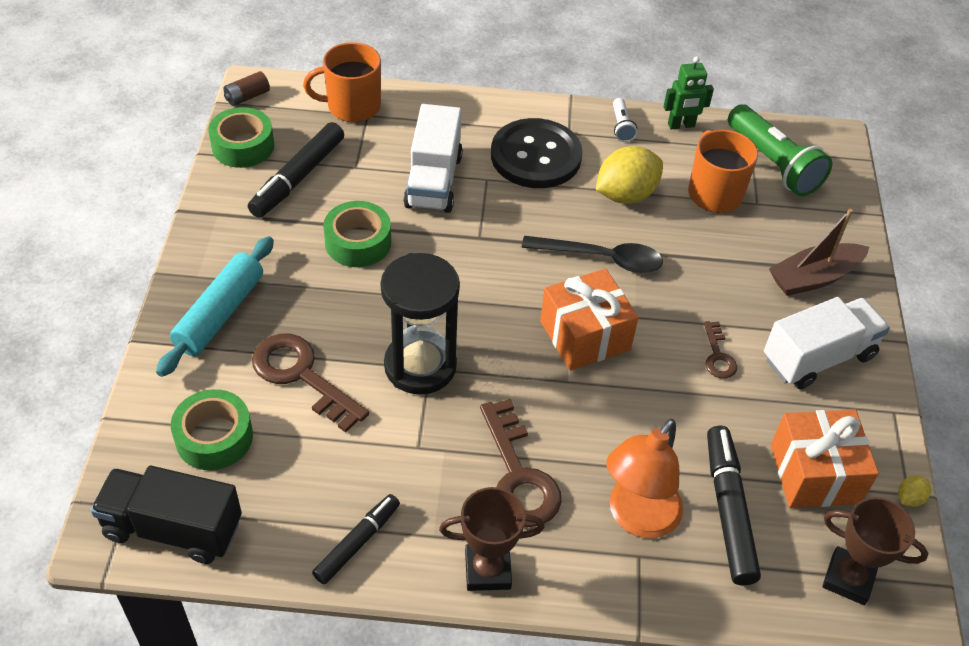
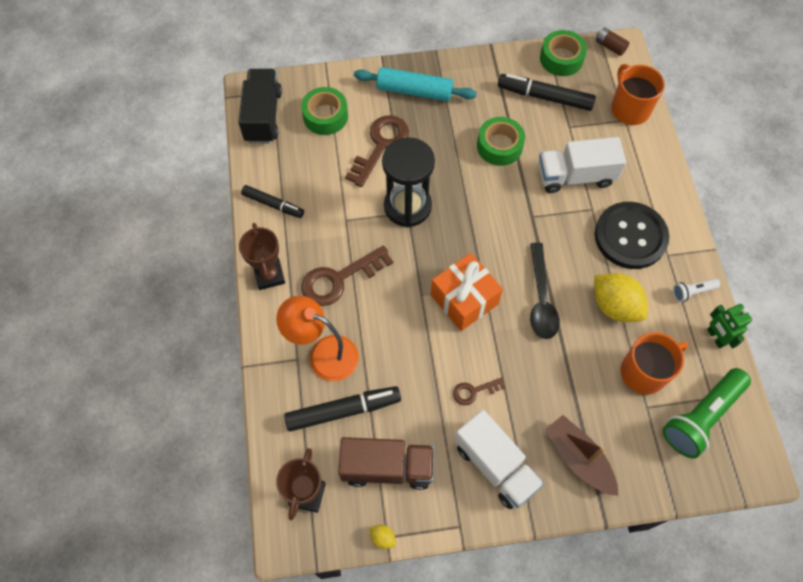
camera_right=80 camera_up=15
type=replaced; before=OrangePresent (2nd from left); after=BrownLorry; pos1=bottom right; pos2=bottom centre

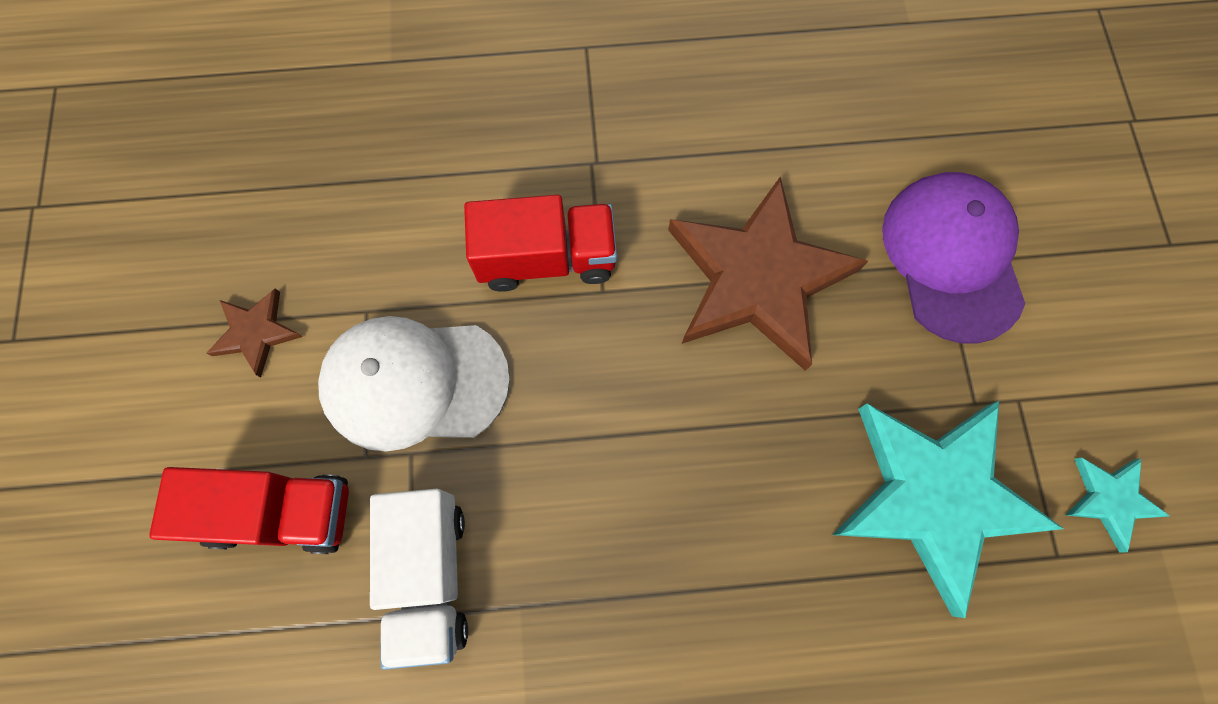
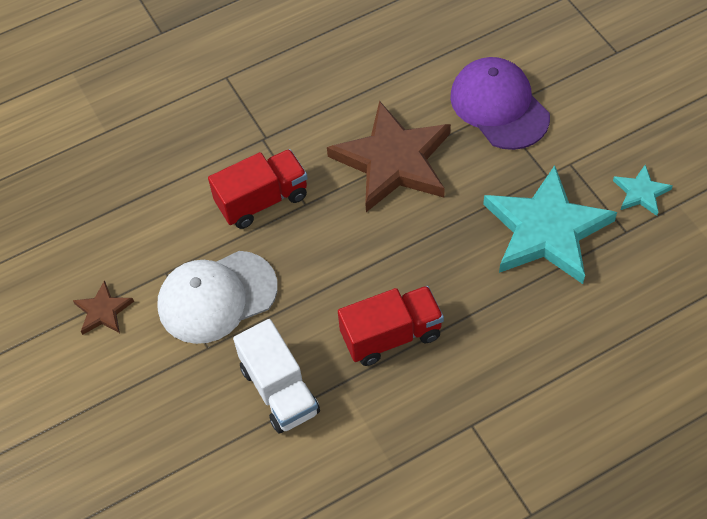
camera_right=-20 camera_up=-15
type=moved; before=CrimsonLorry (1st from left in the first image); after=CrimsonLorry (2nd from left); pos1=bottom left; pos2=centre

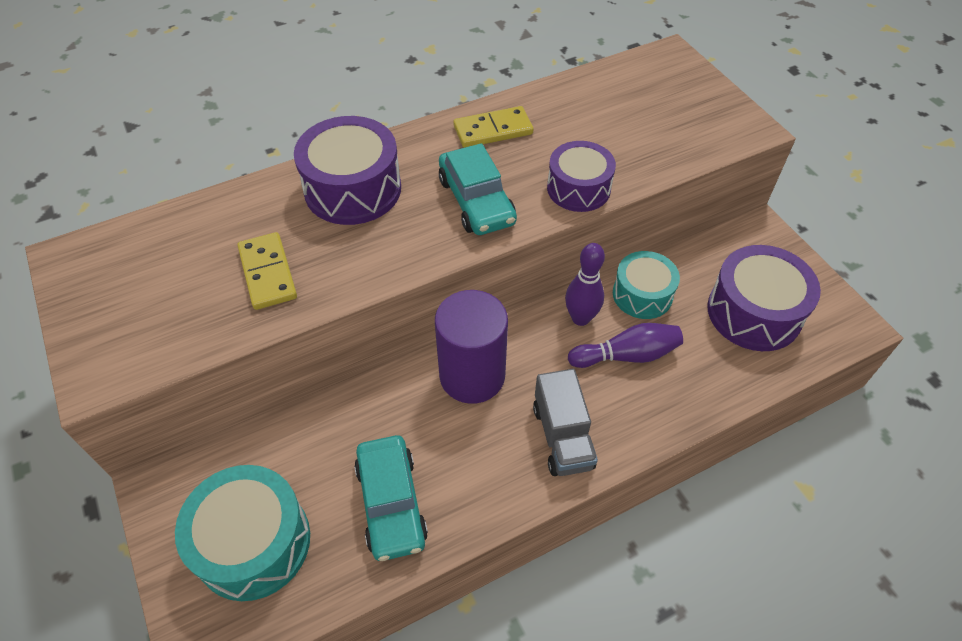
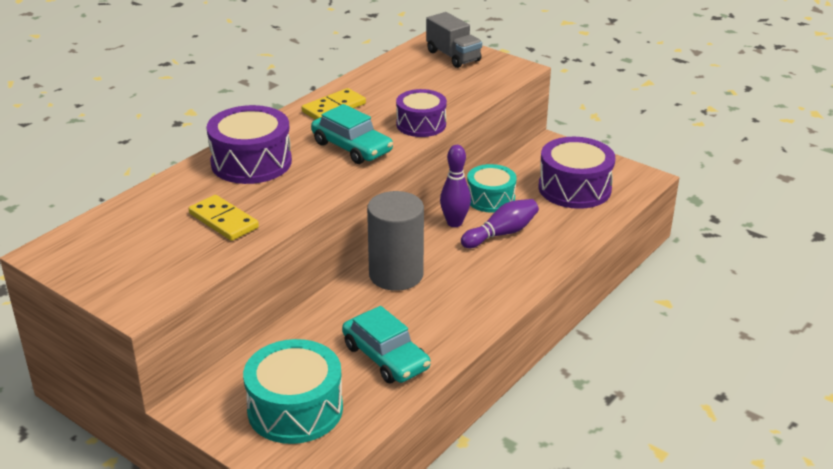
camera_right=-25 camera_up=-20
type=recoloured; before=PurpleCylinderShape; after=GreyCylinderShape; pos1=centre; pos2=centre
type=moved; before=GreyLorry; pos1=centre; pos2=top centre

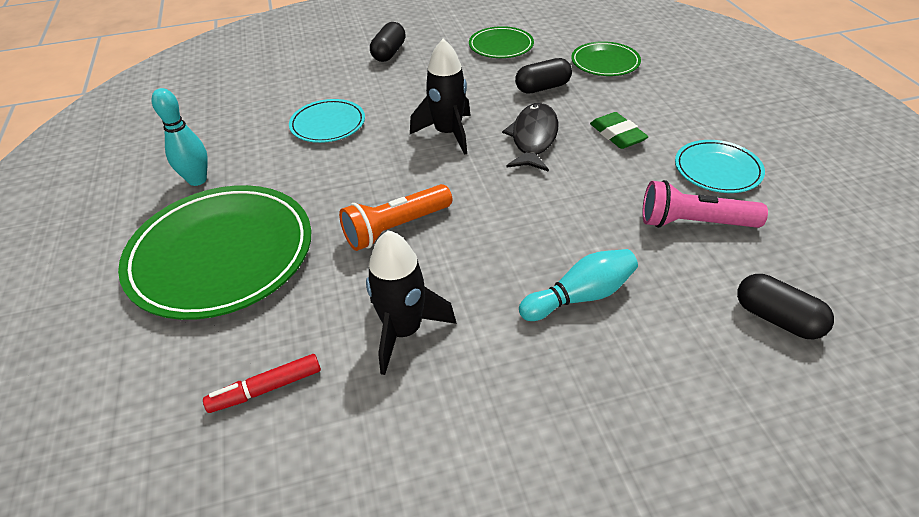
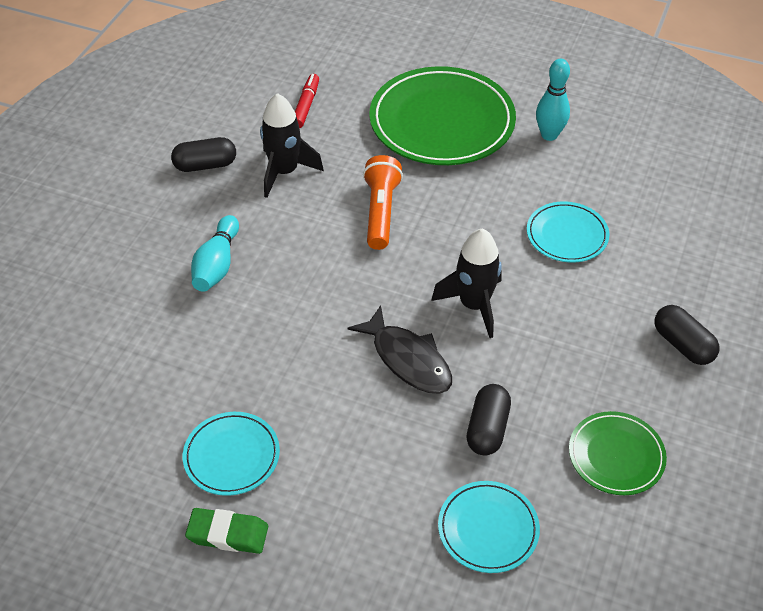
camera_right=125 camera_up=5
type=recoloured; before=EmeraldFlatDish (3rd from left); after=AquaFlatDish (2nd from left); pos1=top centre; pos2=bottom centre
type=moved; before=EmeraldGumEraser; pos1=top right; pos2=bottom left
type=removed; before=RosyTorch; pos1=middle right
type=moved; before=BlackPill (3rd from left in the first image); after=BlackPill (1st from left); pos1=middle right; pos2=top left

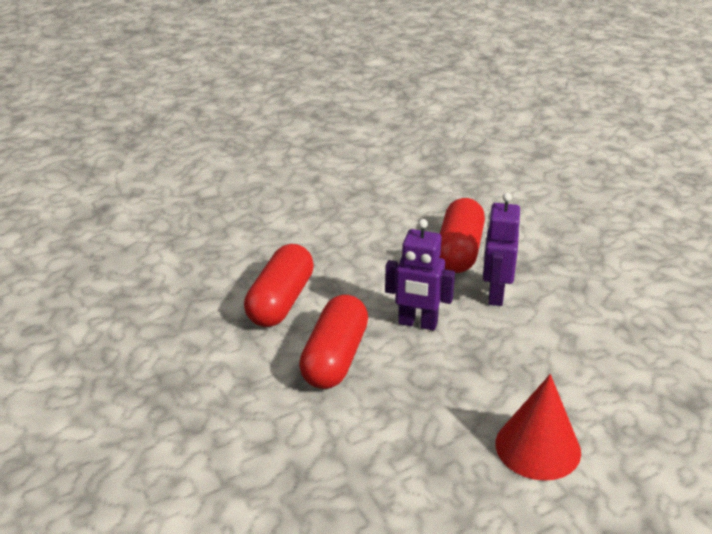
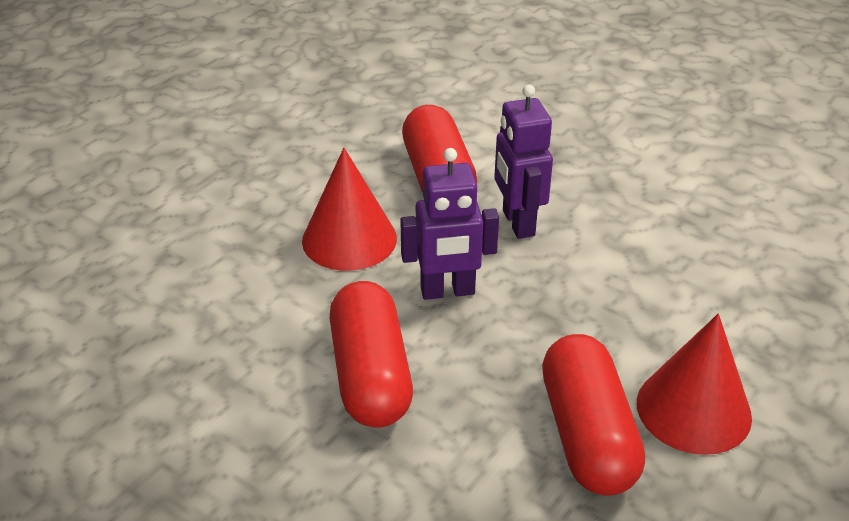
camera_right=-25 camera_up=5
type=moved; before=CrimsonPill (1st from left in the first image); after=CrimsonPill (3rd from left); pos1=centre; pos2=bottom right
type=added; after=CrimsonSolidCone (1st from left); pos2=centre

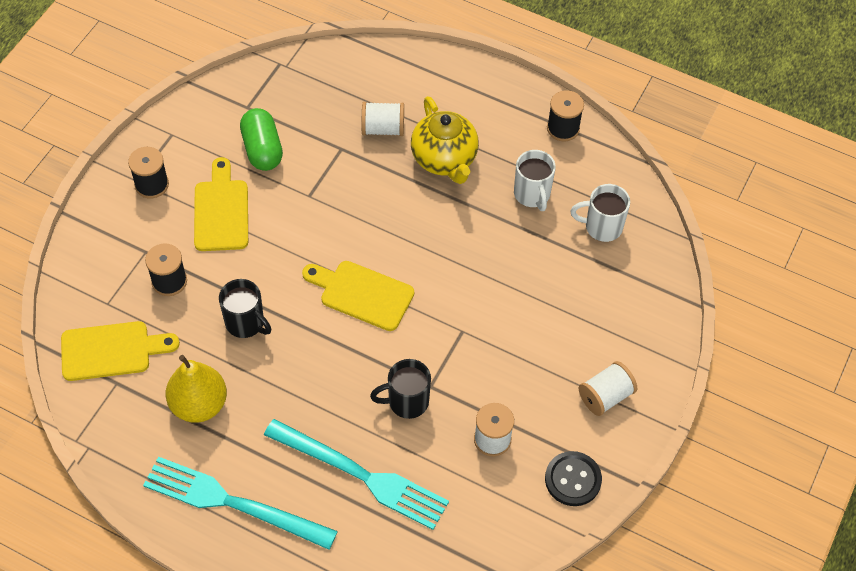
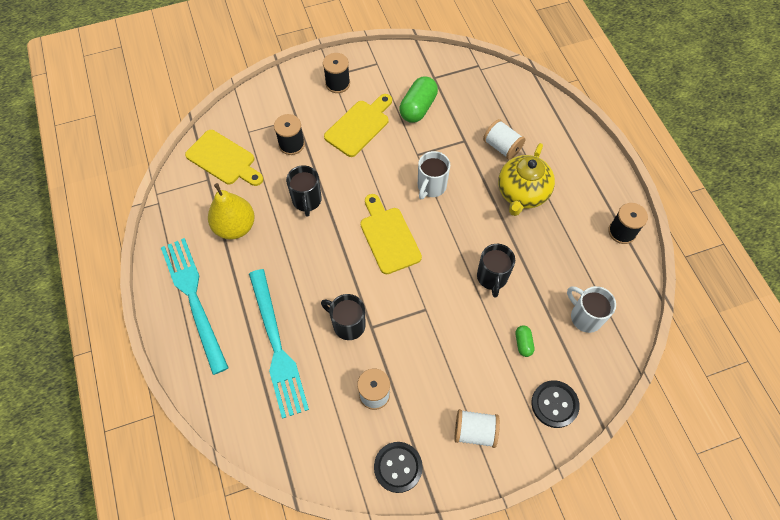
camera_right=45 camera_up=5
type=moved; before=PureWhiteTeaMug (1st from left); pos1=top centre; pos2=centre
type=added; after=BlackTeaMug (3rd from left); pos2=centre
type=added; after=EmeraldPill (2nd from left); pos2=middle right
type=added; after=BlackSewingButton (2nd from left); pos2=bottom right

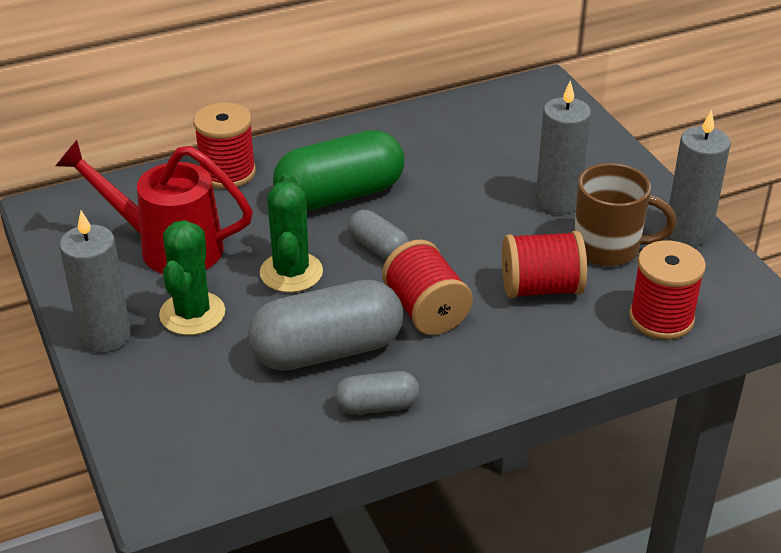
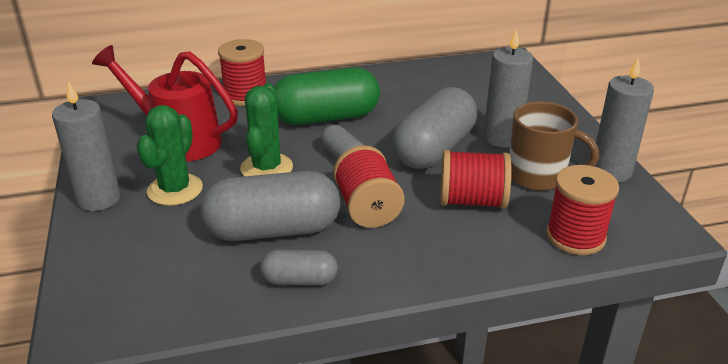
camera_right=10 camera_up=-5
type=added; after=GreyPill (4th from left); pos2=centre

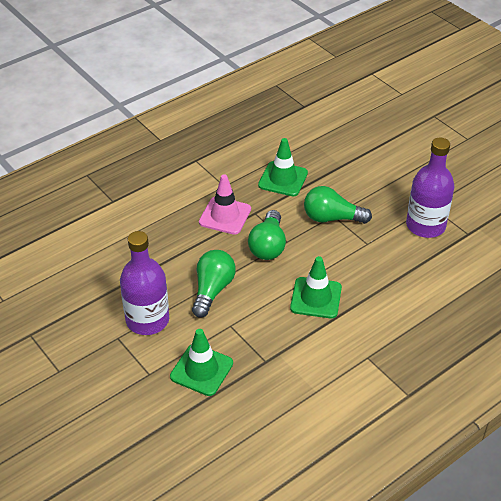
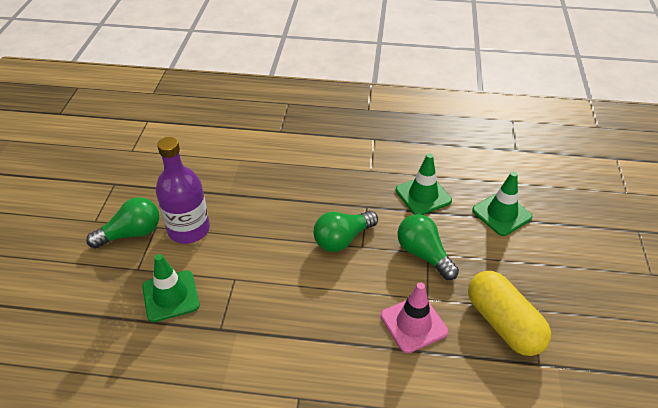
camera_right=45 camera_up=0
type=moved; before=EmeraldLightBulb (1st from left); pos1=centre; pos2=middle left
type=moved; before=RosyTrafficCone; pos1=centre; pos2=bottom centre
type=moved; before=EmeraldTrafficCone (3rd from left); pos1=centre; pos2=middle right
type=replaced; before=PurpleDrinkBottle (2nd from left); after=YellowPill; pos1=middle right; pos2=bottom right

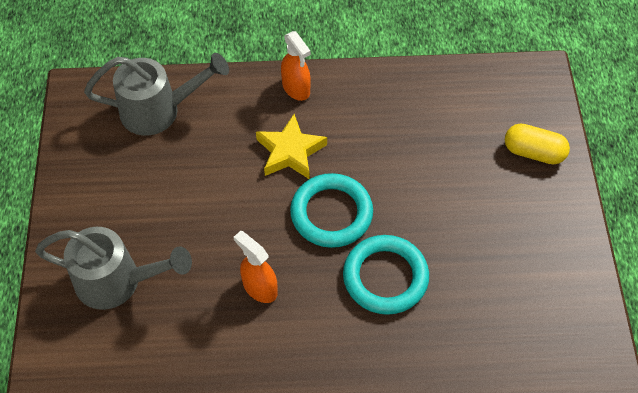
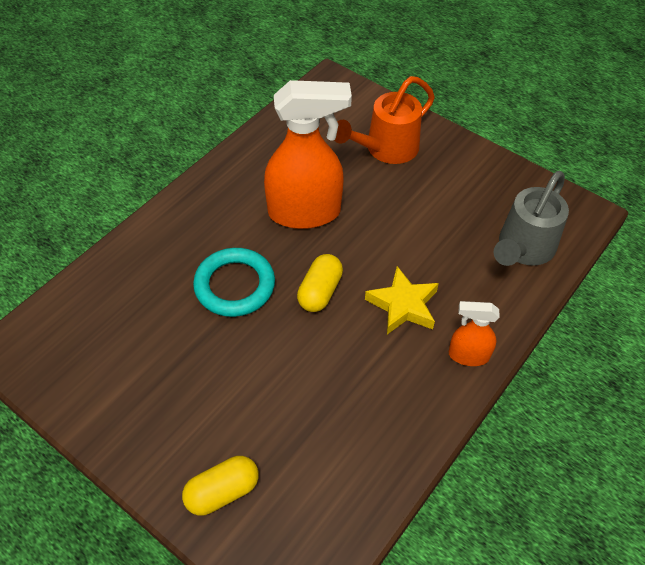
camera_right=130 camera_up=-5
type=recoloured; before=GreySprinklingCan (1st from left); after=OrangeSprinklingCan; pos1=bottom left; pos2=top centre
type=resized; before=OrangeSprayCleaner (1st from left); pos1=bottom centre; pos2=top centre; scale=2.01
type=replaced; before=AquaRing (1st from left); after=YellowPill (2nd from left); pos1=centre; pos2=centre

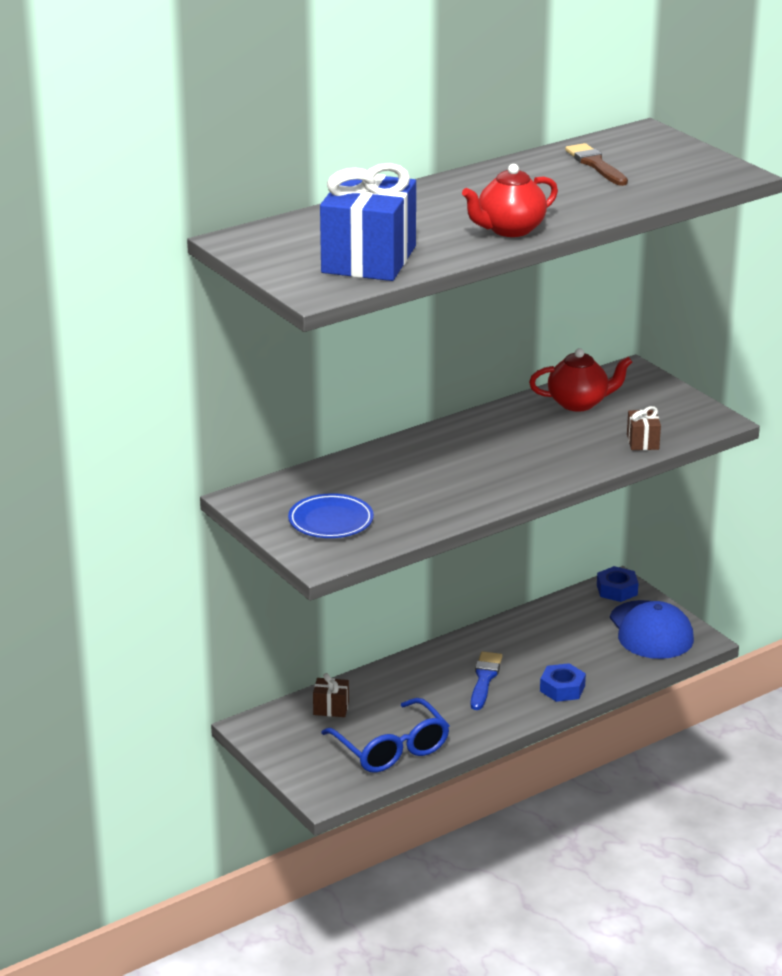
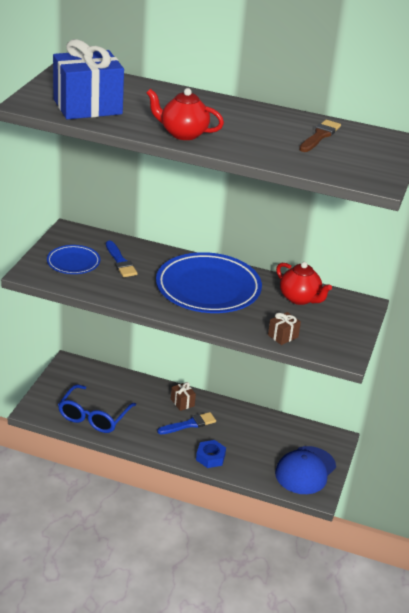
camera_right=50 camera_up=5
type=moved; before=BrownPresent (1st from left); pos1=bottom centre; pos2=centre
type=removed; before=RoyalBlueHexagonNut (2nd from left); pos1=middle right
type=added; after=RoyalBlueBrush (1st from left); pos2=middle left
type=added; after=RoyalBlueFlatDish (2nd from left); pos2=centre

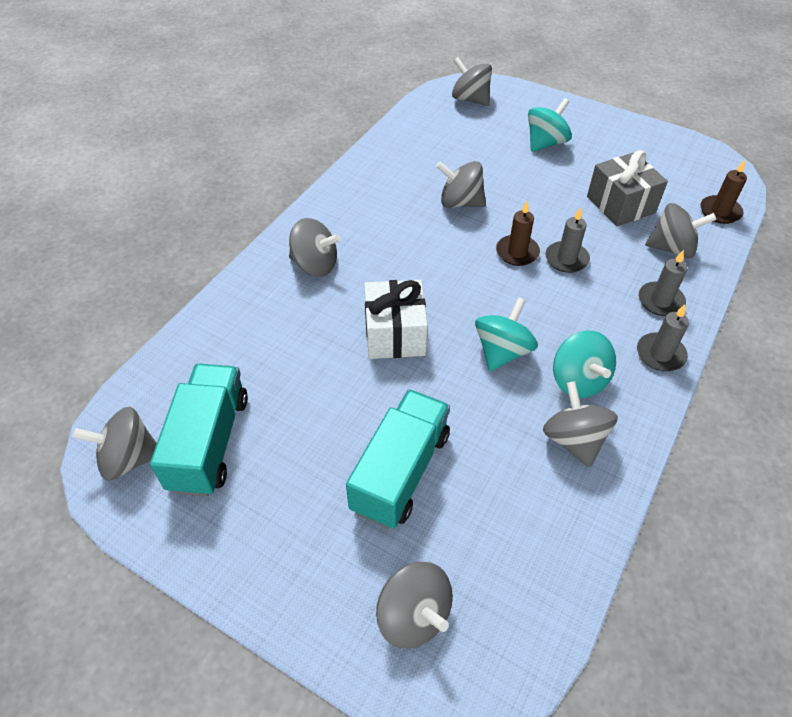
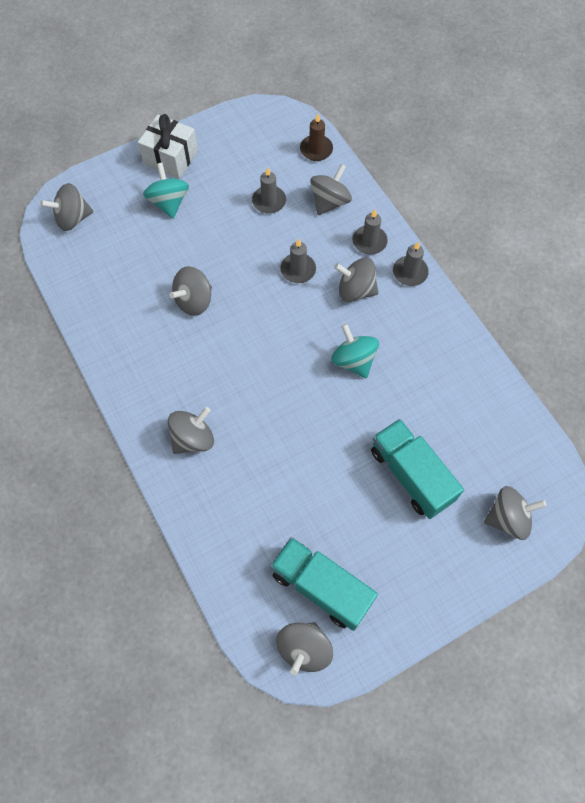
camera_right=-60 camera_up=15
type=moved; before=PureWhitePresent; pos1=centre; pos2=top left
type=removed; before=BrownPillarCandle (1st from left); pos1=top centre
type=moved; before=GreyToyTop (6th from left); pos1=middle right; pos2=centre
type=removed; before=AquaToyTop (3rd from left); pos1=middle right
type=replaced; before=GreyPresent; after=GreyPillarCandle (1st from left); pos1=top right; pos2=top centre

